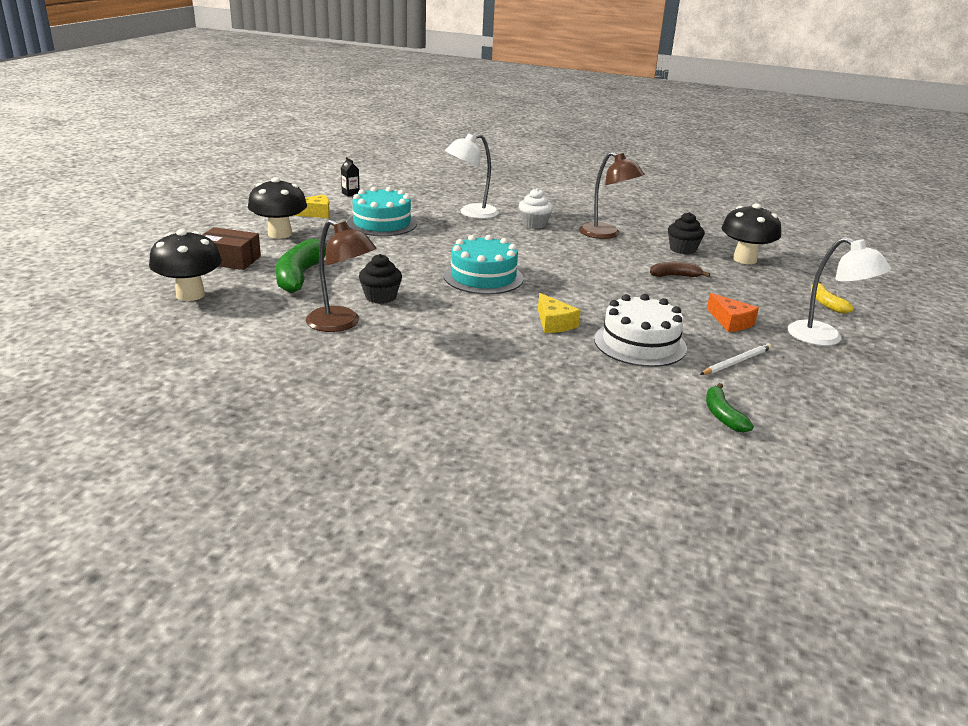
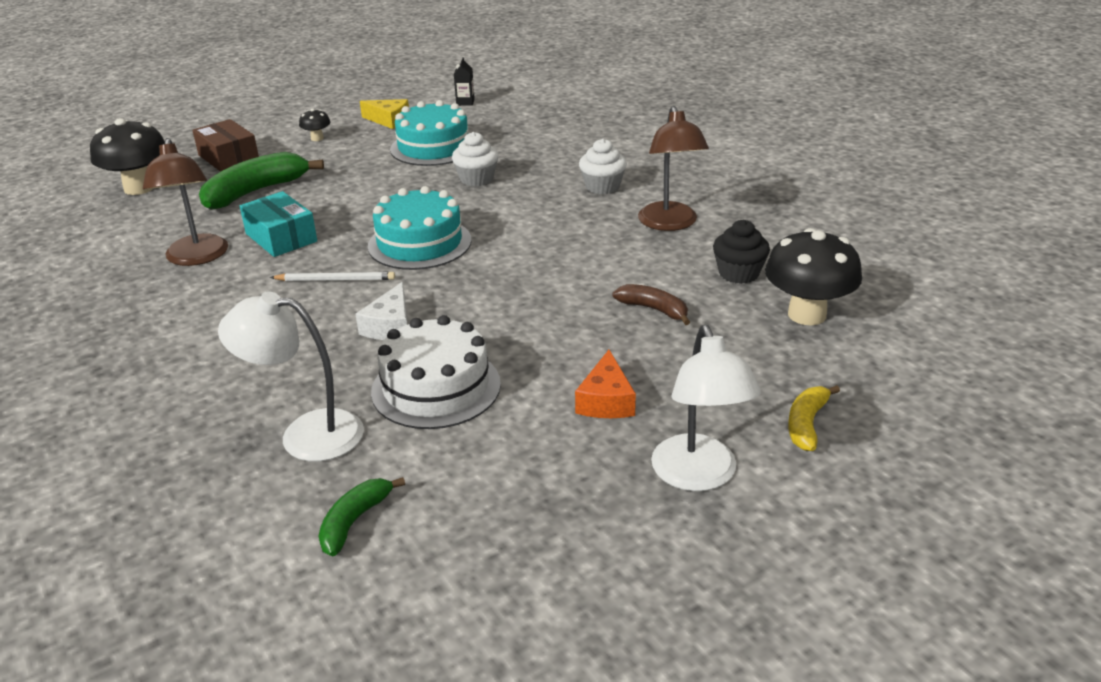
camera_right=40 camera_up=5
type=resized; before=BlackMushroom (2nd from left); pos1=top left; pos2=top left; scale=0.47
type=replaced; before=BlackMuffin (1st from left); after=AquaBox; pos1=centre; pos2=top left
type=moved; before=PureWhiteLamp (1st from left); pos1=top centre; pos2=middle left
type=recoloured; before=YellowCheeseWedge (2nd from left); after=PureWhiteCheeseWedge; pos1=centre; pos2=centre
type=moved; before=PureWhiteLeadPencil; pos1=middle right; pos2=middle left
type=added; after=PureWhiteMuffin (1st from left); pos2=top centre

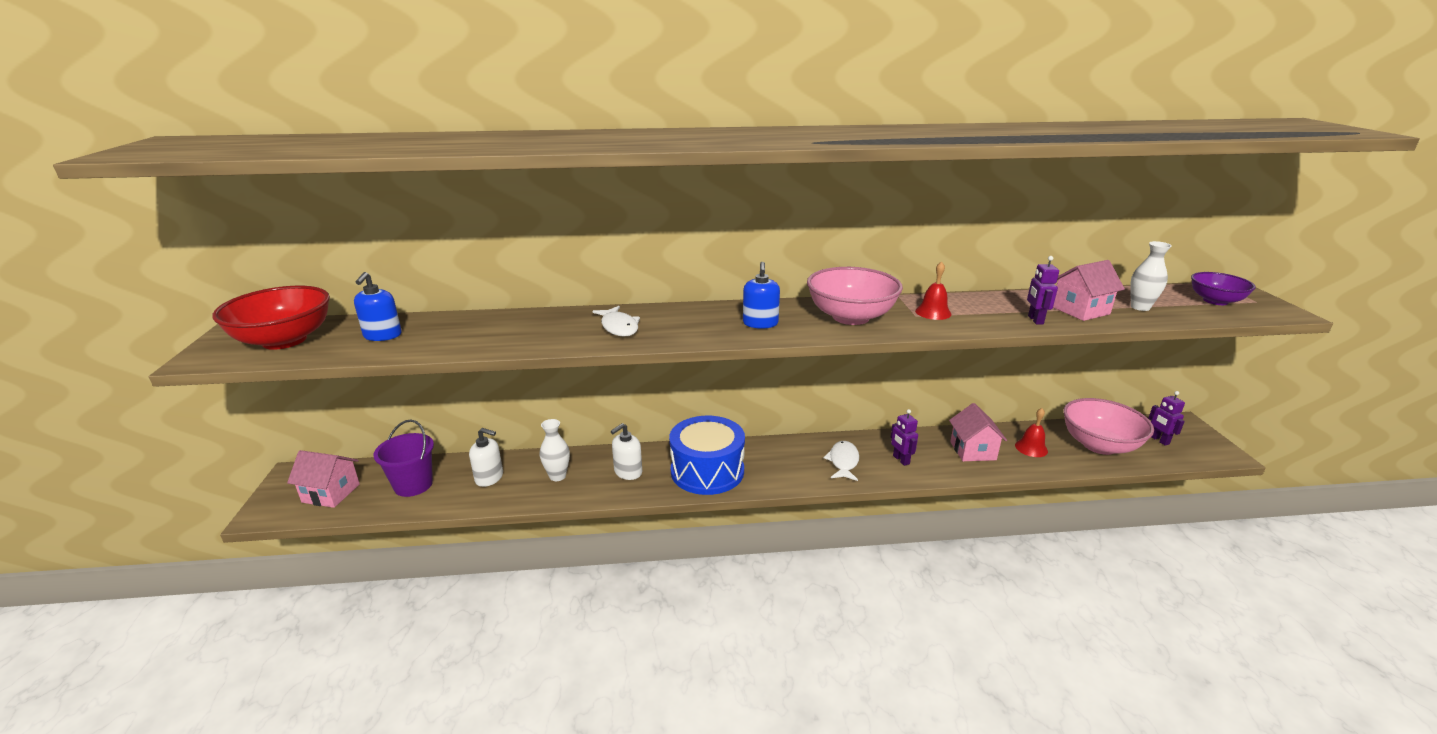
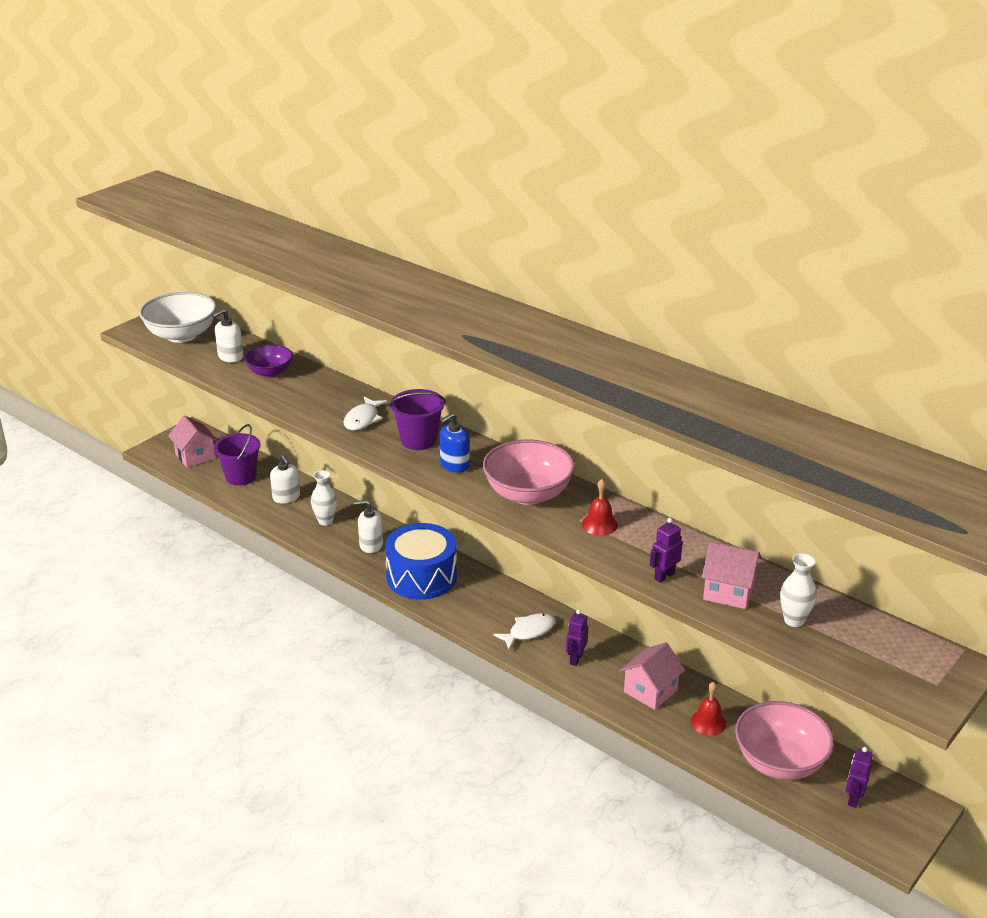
camera_right=45 camera_up=5
type=recoloured; before=CrimsonBowl; after=PureWhiteBowl; pos1=middle left; pos2=middle left
type=recoloured; before=RoyalBlueSoapPump (1st from left); after=PureWhiteSoapPump (1st from left); pos1=middle left; pos2=middle left
type=moved; before=PurpleBowl; pos1=middle right; pos2=middle left
type=added; after=PurpleBucket (2nd from left); pos2=centre

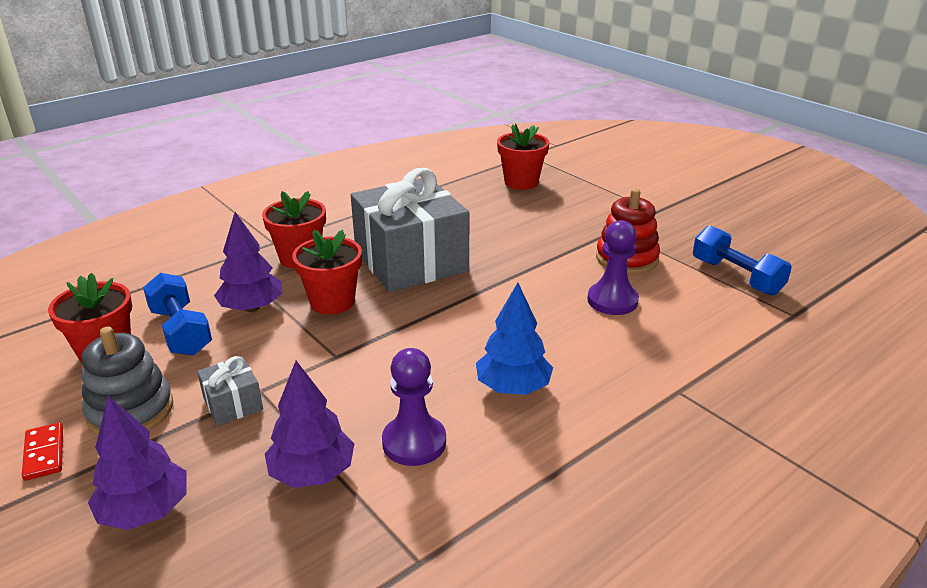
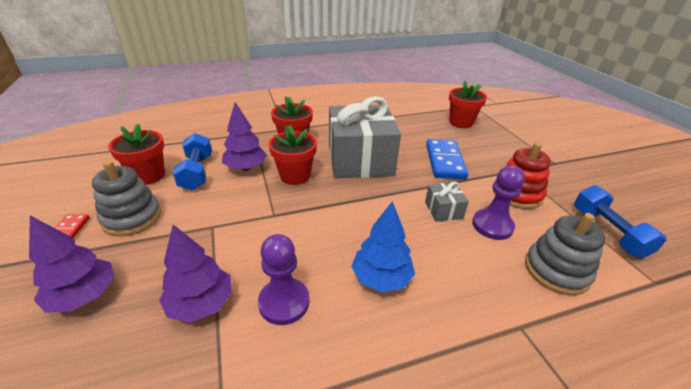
camera_right=20 camera_up=5
type=moved; before=GreyPresent (1st from left in the first image); after=GreyPresent (2nd from left); pos1=middle left; pos2=centre
type=added; after=RoyalBlueDominoTile; pos2=centre
type=added; after=GreyRingStacker (2nd from left); pos2=middle right

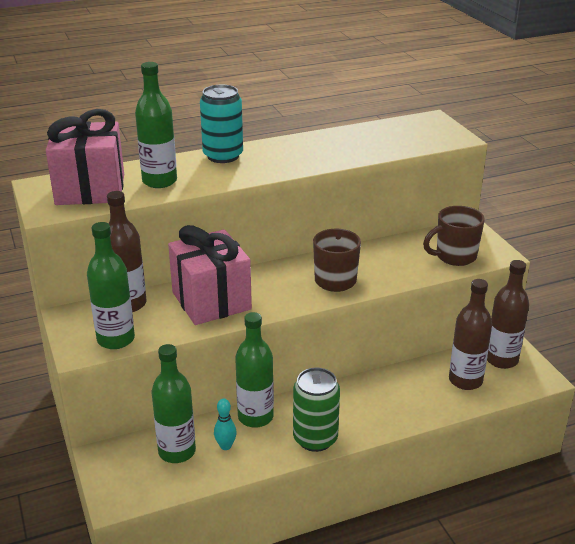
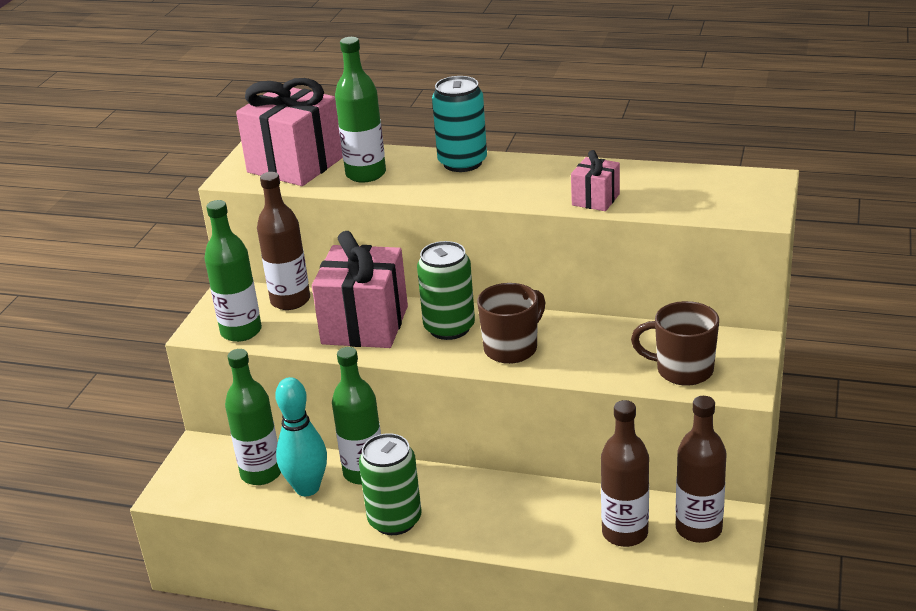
camera_right=40 camera_up=0
type=resized; before=AquaTenpin; pos1=bottom centre; pos2=bottom left; scale=1.9
type=added; after=EmeraldSodaCan (2nd from left); pos2=centre
type=added; after=RosyPresent (3rd from left); pos2=top centre

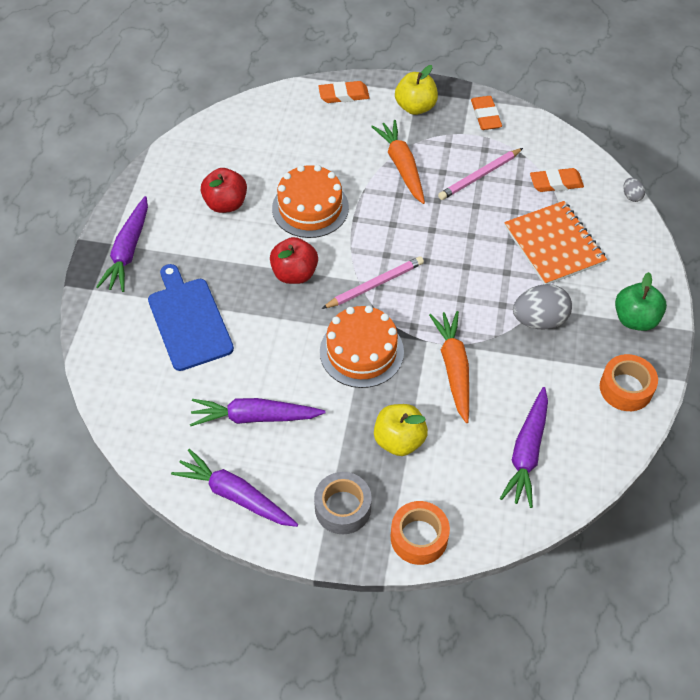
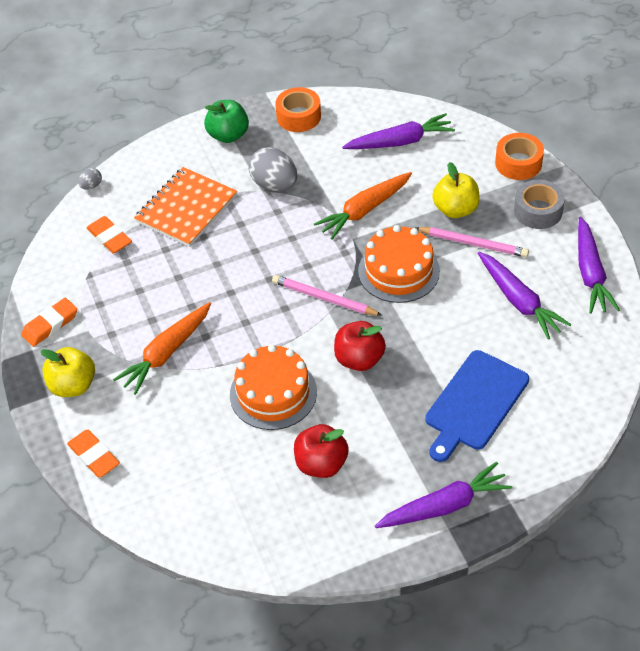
camera_right=-120 camera_up=-5
type=moved; before=RosyLeadPencil (2nd from left); pos1=top right; pos2=middle right

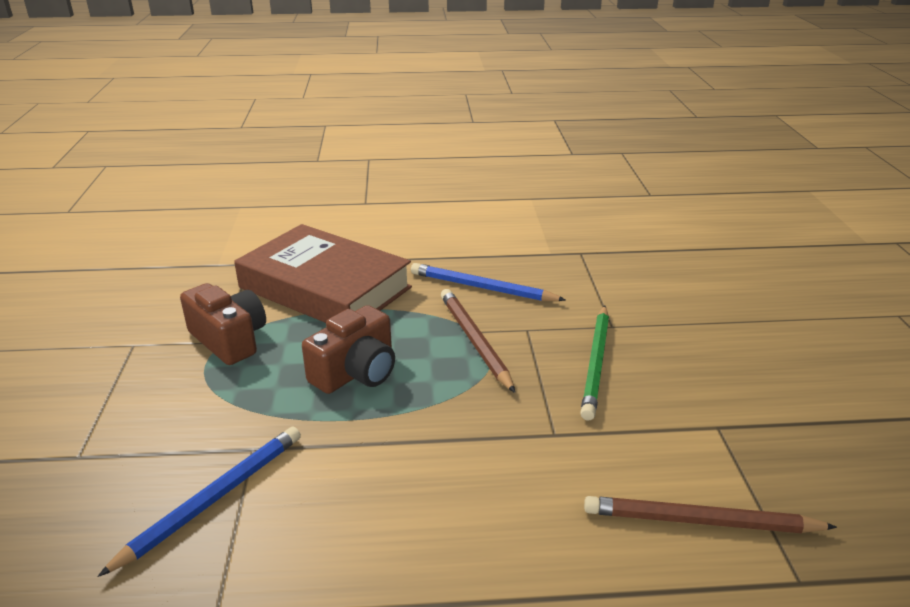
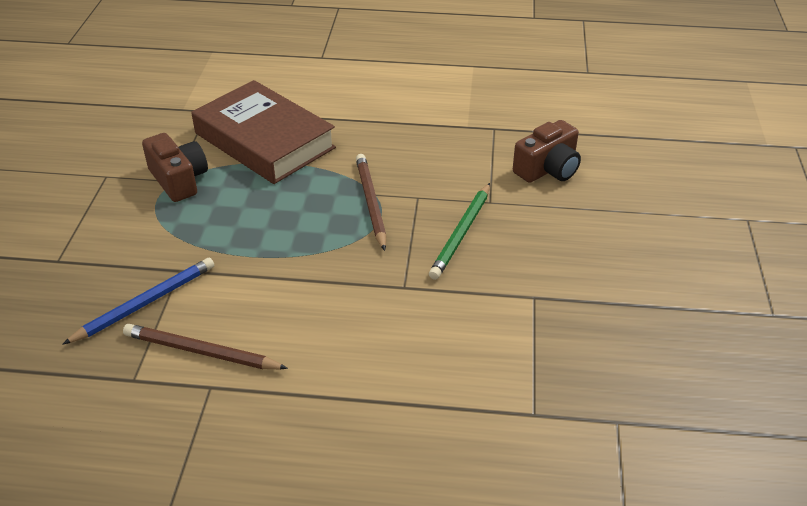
camera_right=10 camera_up=10
type=moved; before=BrownPhotoCamera (2nd from left); pos1=centre; pos2=top right
type=removed; before=RoyalBlueLeadPencil (2nd from left); pos1=centre
type=moved; before=BrownLeadPencil (2nd from left in the first image); after=BrownLeadPencil (1st from left); pos1=bottom right; pos2=bottom left

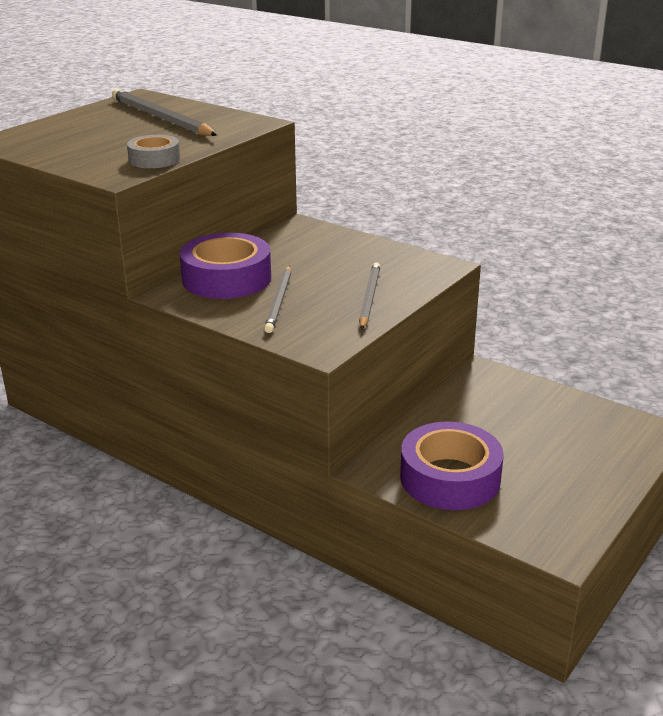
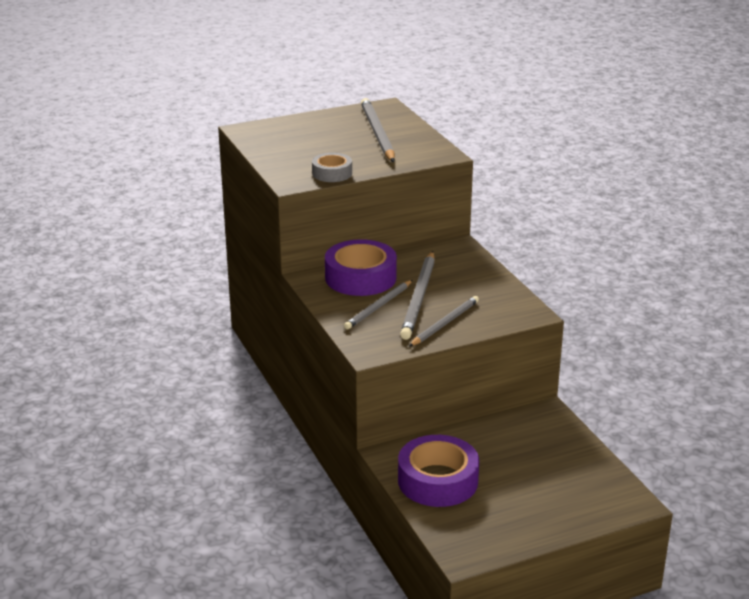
camera_right=30 camera_up=0
type=added; after=GreyLeadPencil (3rd from left); pos2=centre

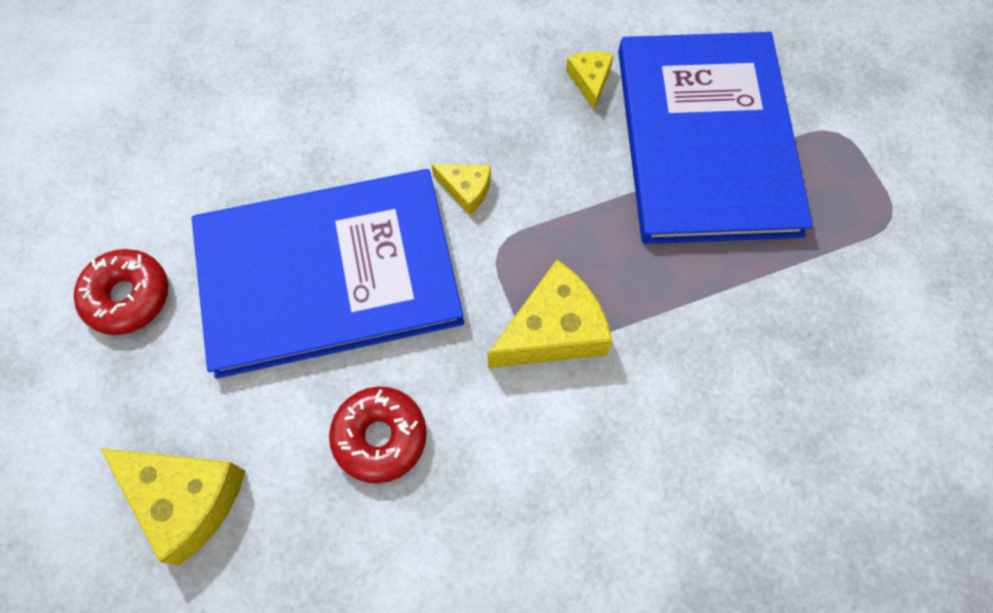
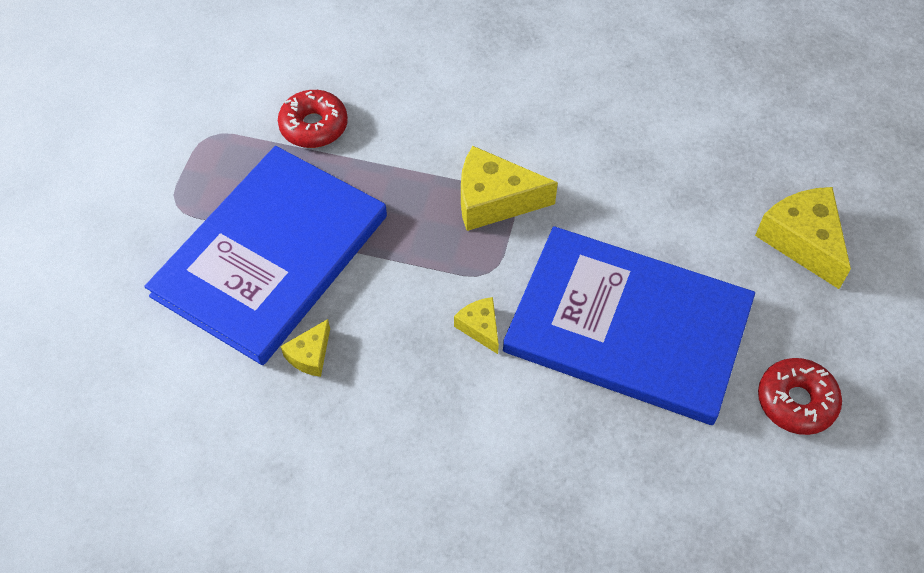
camera_right=-145 camera_up=-10
type=moved; before=CrimsonDonut (2nd from left in the first image); after=CrimsonDonut (1st from left); pos1=bottom centre; pos2=top centre

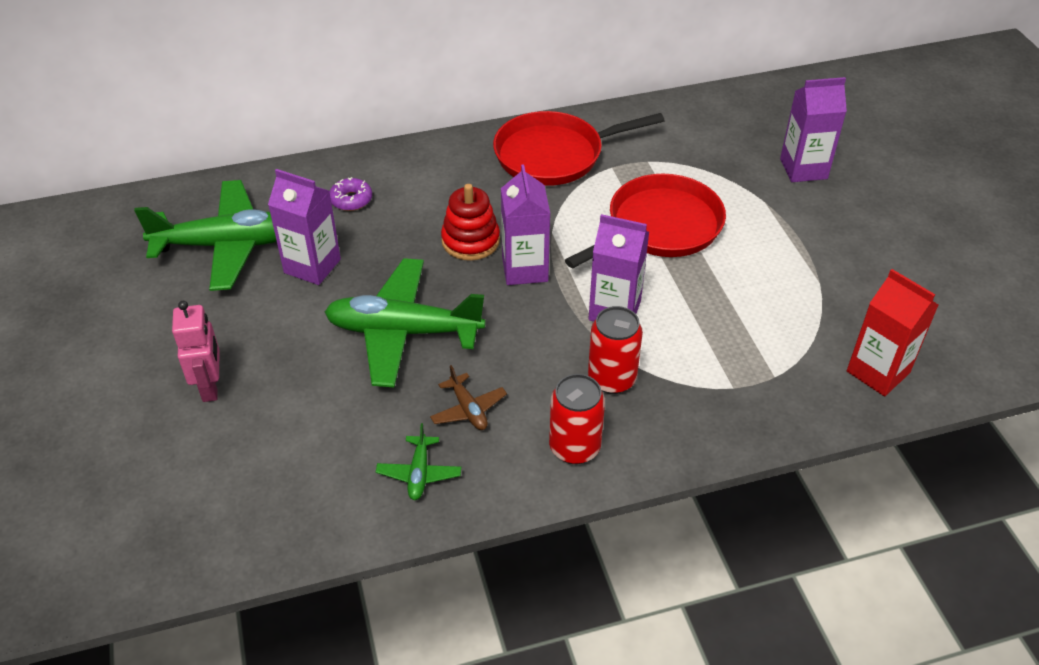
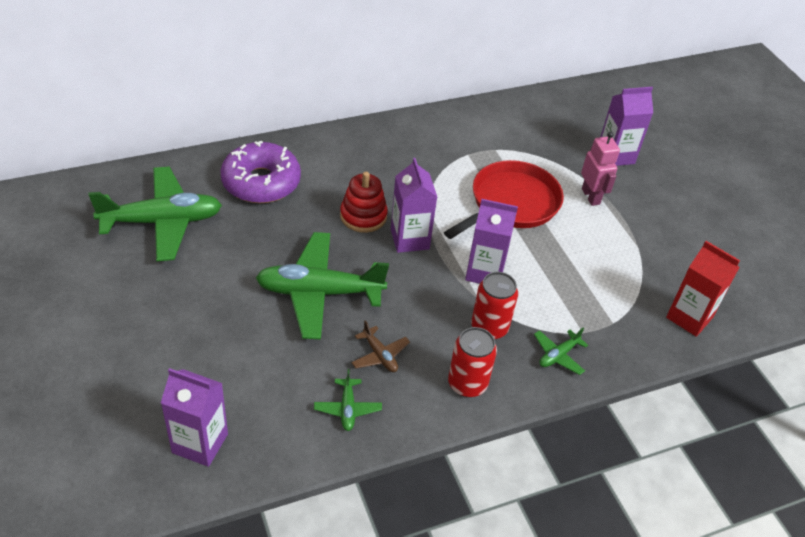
camera_right=-10 camera_up=0
type=moved; before=RosyRobot; pos1=middle left; pos2=top right
type=moved; before=PurpleCarton (1st from left); pos1=middle left; pos2=bottom left
type=resized; before=PurpleDonut; pos1=top centre; pos2=top left; scale=2.23
type=removed; before=CrimsonFryingPan (1st from left); pos1=top centre
type=added; after=EmeraldAeroplane (4th from left); pos2=middle right

